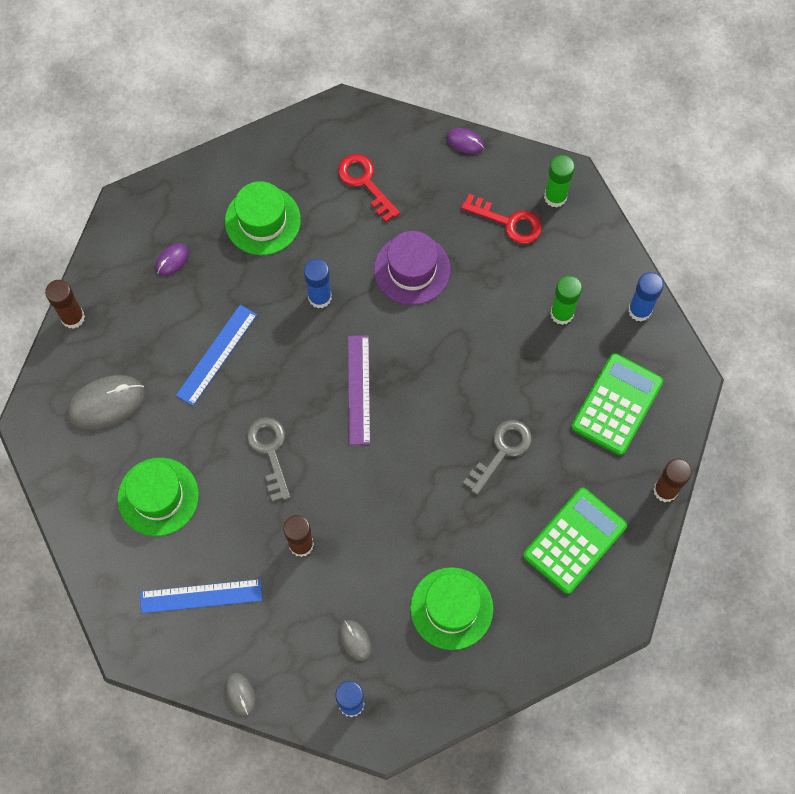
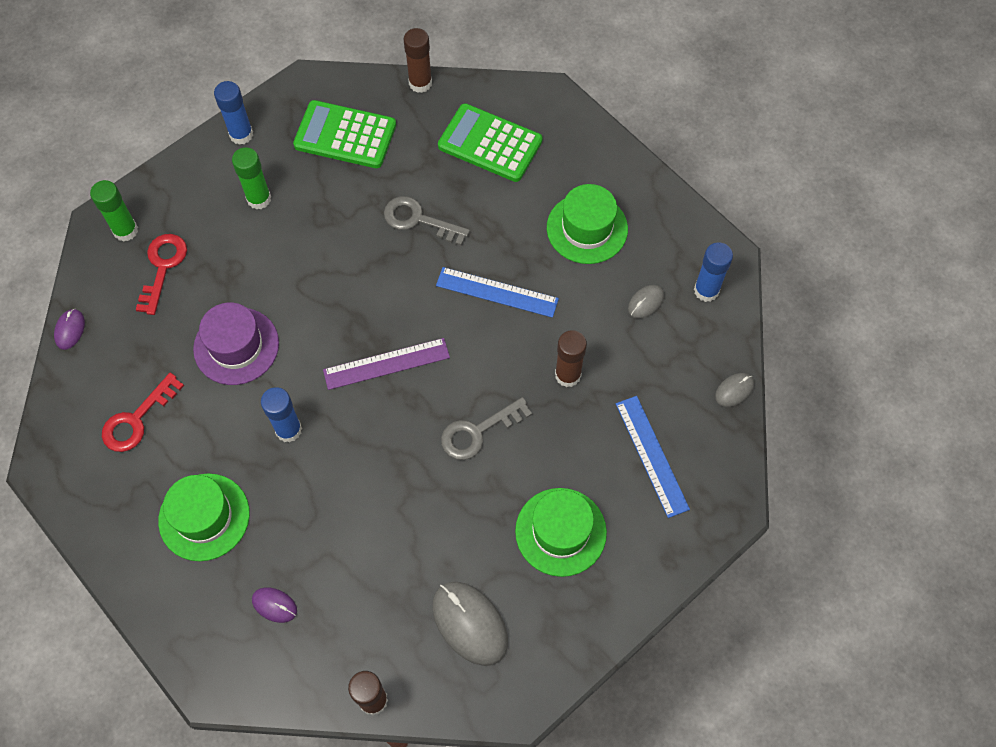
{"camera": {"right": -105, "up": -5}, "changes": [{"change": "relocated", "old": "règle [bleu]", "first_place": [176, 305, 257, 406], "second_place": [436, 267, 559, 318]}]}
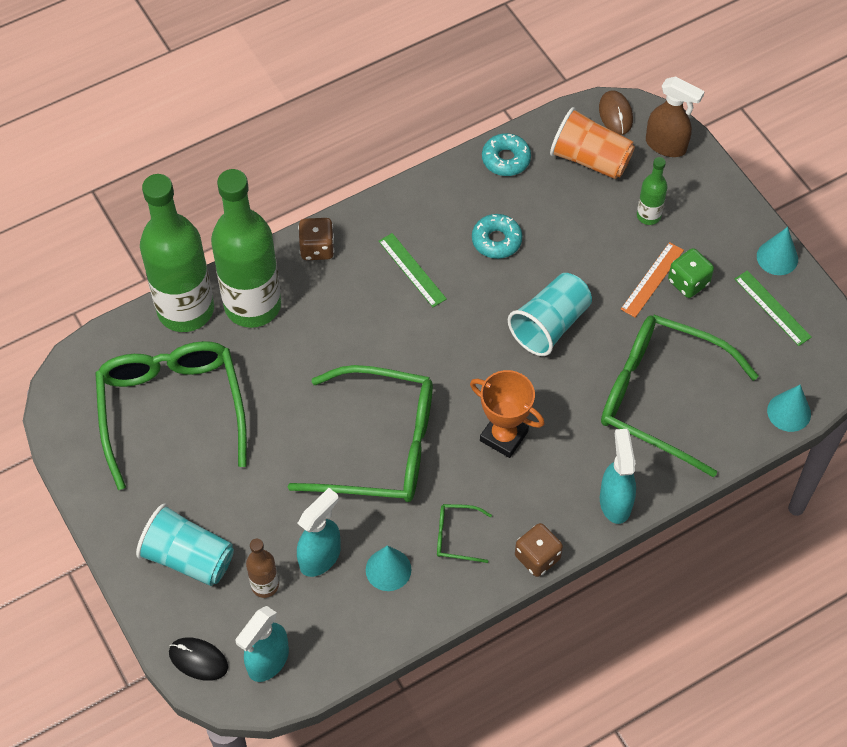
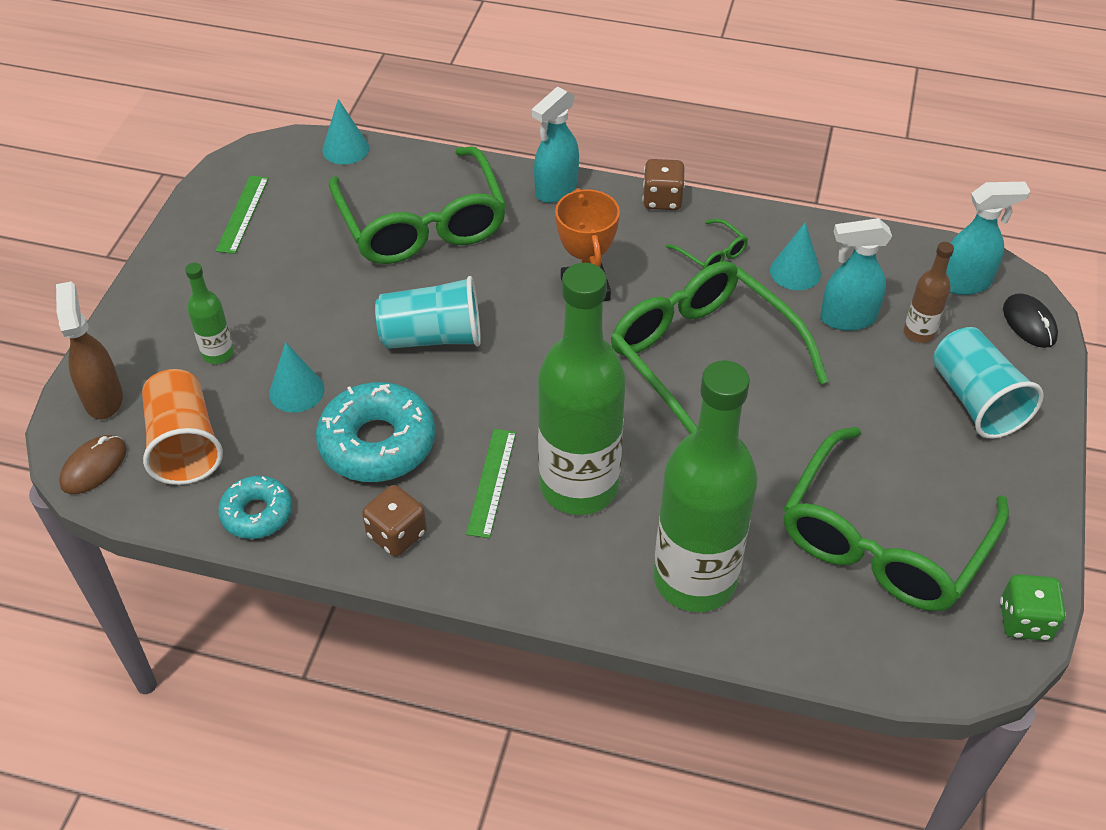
{"camera": {"right": -135, "up": -10}, "changes": [{"change": "missing", "old": "règle [orange]", "first_place": [621, 242, 684, 318]}, {"change": "relocated", "old": "bouteille [vert]", "first_place": [140, 174, 214, 332], "second_place": [538, 263, 626, 515]}, {"change": "relocated", "old": "dé [marron]", "first_place": [298, 218, 334, 260], "second_place": [362, 485, 427, 557]}, {"change": "relocated", "old": "dé [vert]", "first_place": [668, 248, 714, 298], "second_place": [1000, 574, 1066, 641]}, {"change": "relocated", "old": "cône [turquoise]", "first_place": [757, 227, 798, 275], "second_place": [269, 342, 325, 412]}, {"change": "size", "old": "beignet [turquoise]", "first_place": [472, 214, 522, 259], "second_place": [316, 382, 435, 482], "factor": 1.69}]}
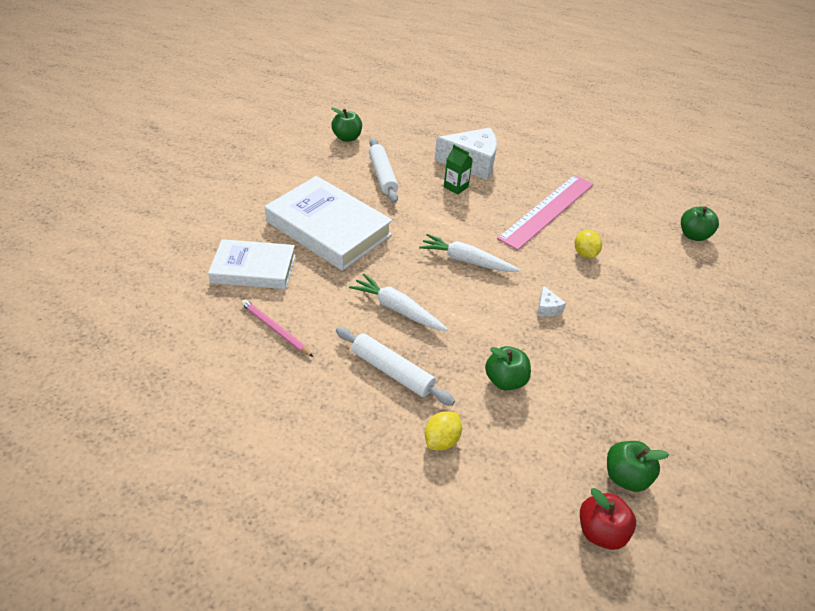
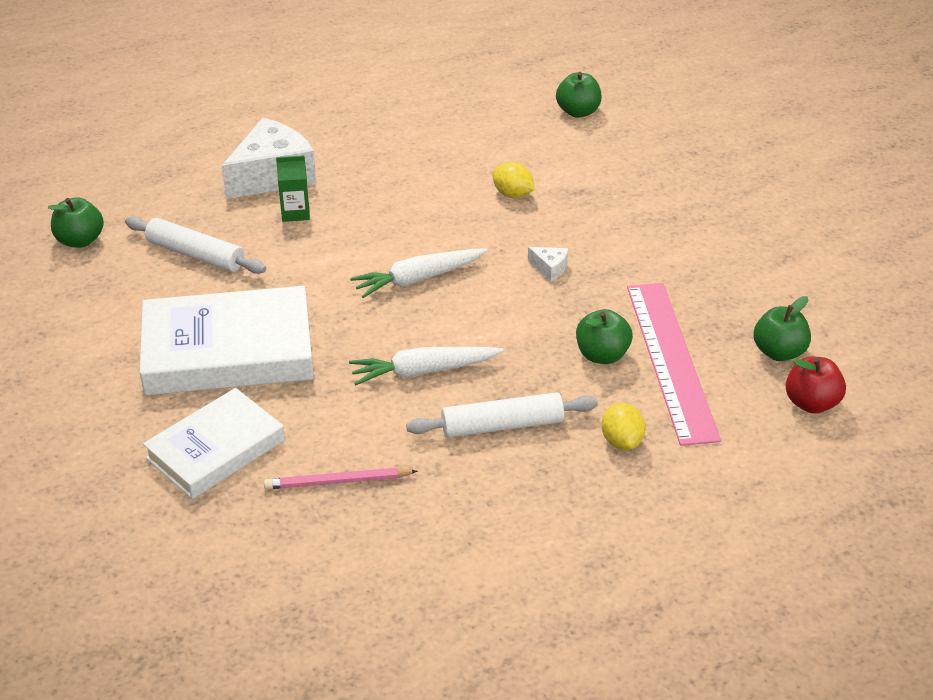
{"camera": {"right": -45, "up": -5}, "changes": [{"change": "relocated", "old": "règle [rose]", "first_place": [497, 175, 594, 250], "second_place": [627, 283, 721, 446]}]}
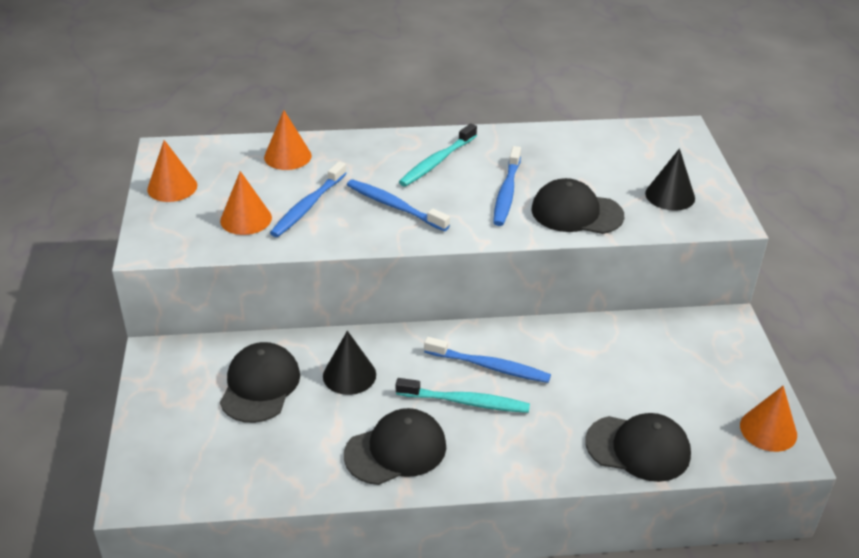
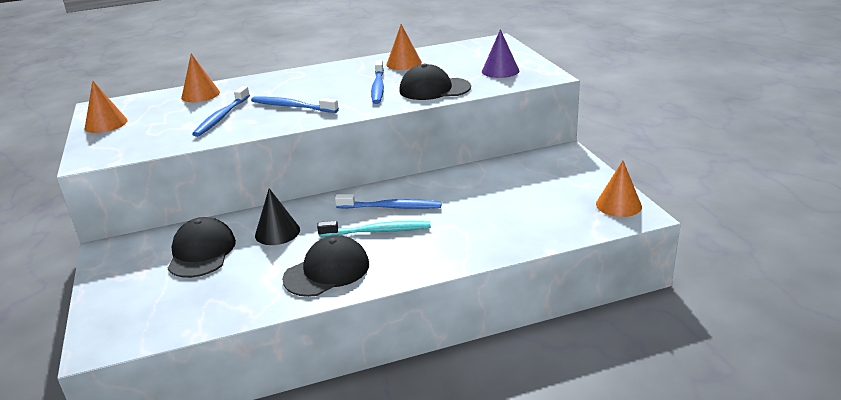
{"camera": {"right": -10, "up": -10}, "changes": [{"change": "missing", "old": "brosse à dents [turquoise]", "first_place": [399, 123, 477, 187]}, {"change": "missing", "old": "casquette [noir]", "first_place": [585, 413, 691, 482]}, {"change": "relocated", "old": "cône [orange]", "first_place": [220, 171, 272, 235], "second_place": [386, 24, 422, 70]}, {"change": "colour", "old": "cône [noir]", "new": "cône [violet]", "first_place": [645, 148, 695, 211], "second_place": [482, 29, 519, 78]}]}
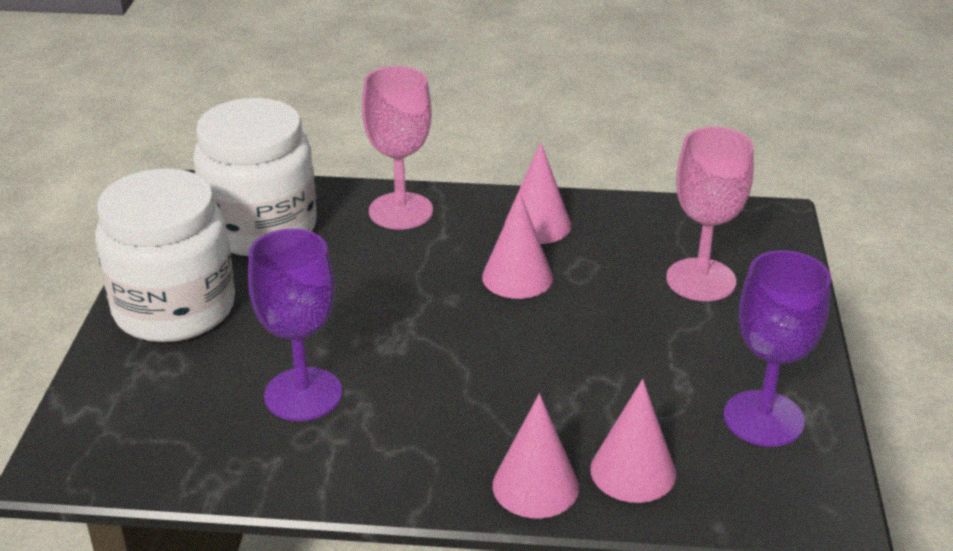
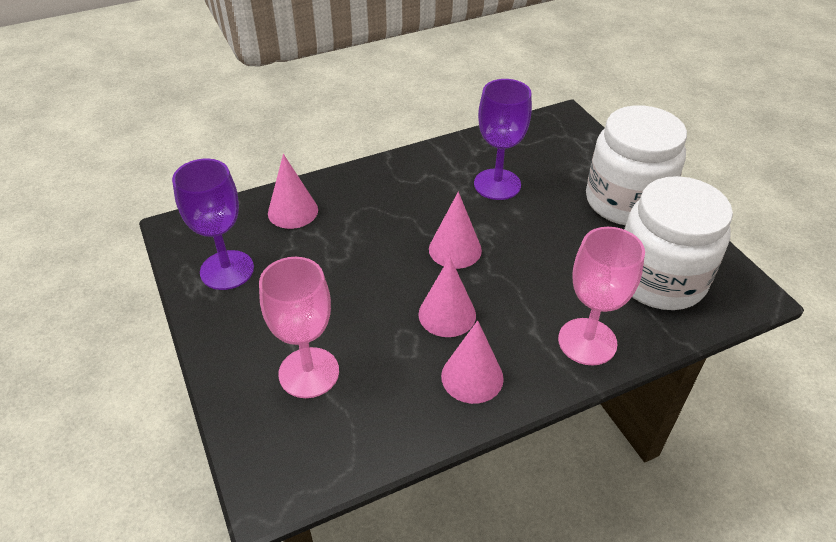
{"camera": {"right": 150, "up": 10}, "changes": [{"change": "relocated", "old": "cône [rose]", "first_place": [493, 394, 579, 519], "second_place": [429, 192, 482, 269]}]}
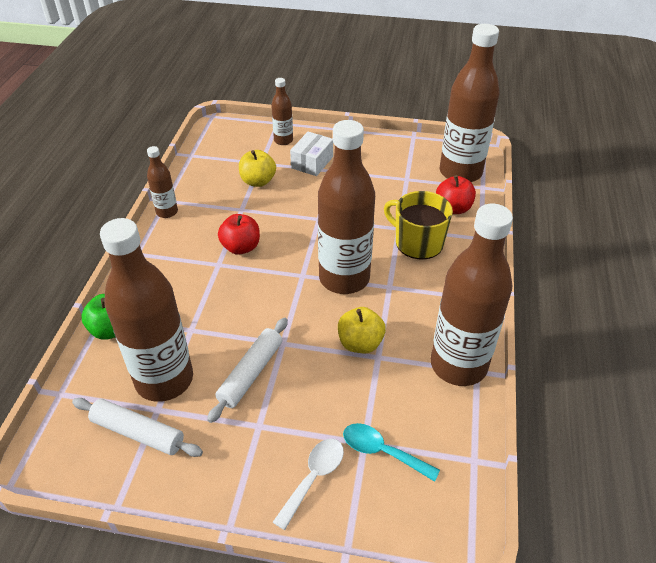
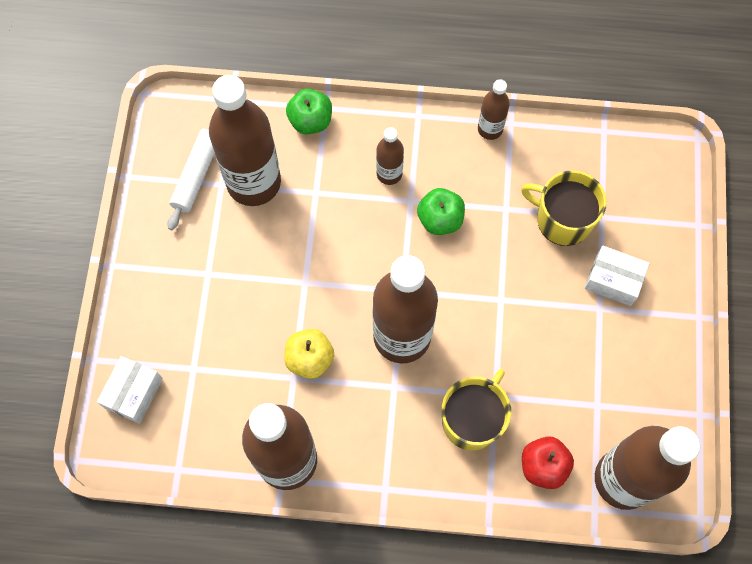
{"camera": {"right": 85, "up": 25}, "changes": [{"change": "missing", "old": "rouleau à pâtisserie [blanc]", "first_place": [207, 318, 288, 423]}, {"change": "missing", "old": "cuillère [blanc]", "first_place": [273, 439, 344, 530]}, {"change": "missing", "old": "cuillère [turquoise]", "first_place": [343, 423, 440, 482]}, {"change": "appeared", "new": "boîte [blanc]", "second_place": [97, 356, 163, 424]}, {"change": "relocated", "old": "bouteille [marron]", "first_place": [271, 78, 293, 145], "second_place": [376, 127, 404, 185]}, {"change": "exchanged", "old": "pomme [jaune]", "new": "tasse [jaune]", "first_place": [239, 150, 276, 187], "second_place": [521, 170, 607, 246]}, {"change": "colour", "old": "pomme [rouge]", "new": "pomme [vert]", "first_place": [218, 214, 260, 255], "second_place": [417, 188, 465, 235]}]}
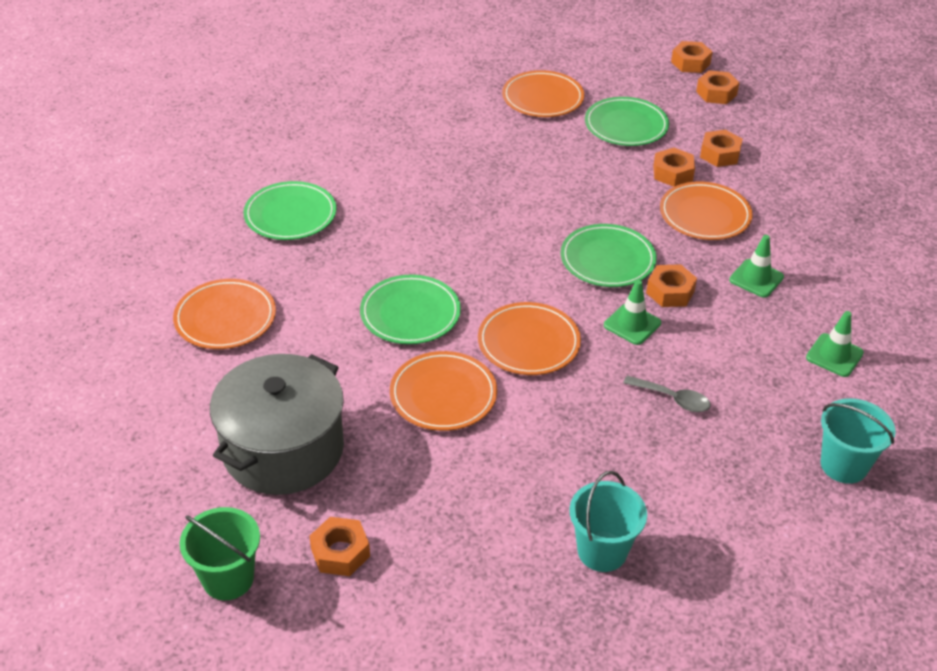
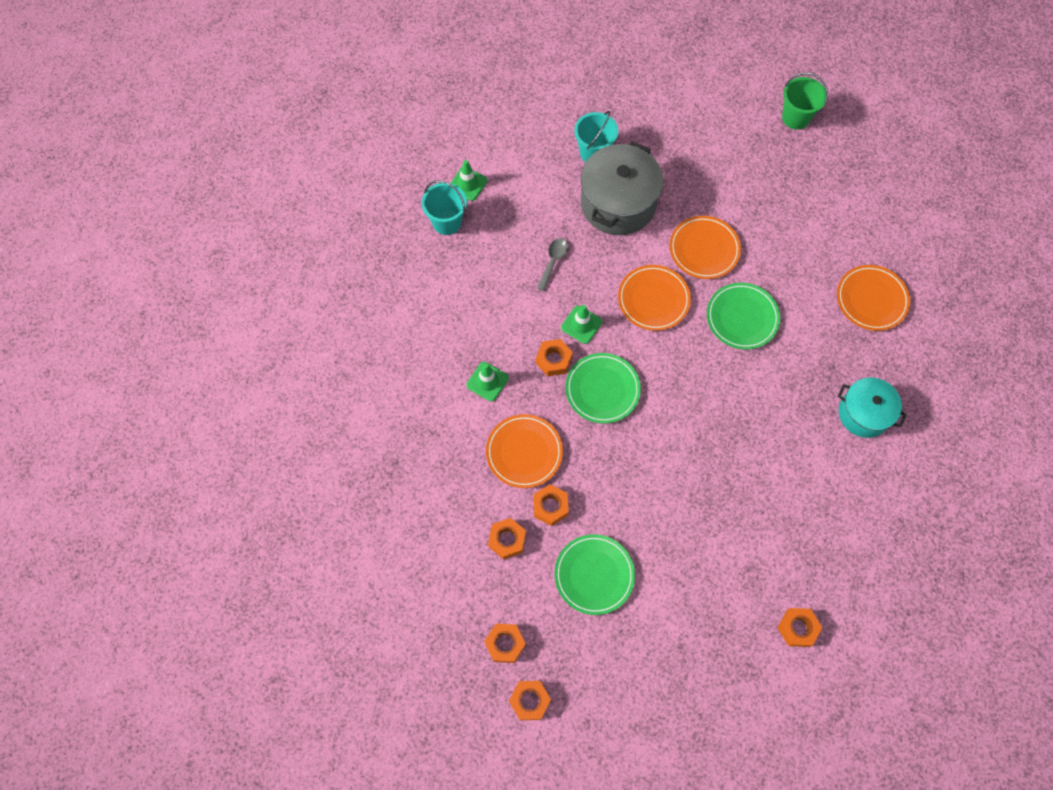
{"camera": {"right": 175, "up": 25}, "changes": [{"change": "missing", "old": "assiette [orange]", "first_place": [502, 70, 584, 117]}, {"change": "relocated", "old": "marmite [gris]", "first_place": [210, 354, 344, 495], "second_place": [581, 141, 664, 235]}, {"change": "relocated", "old": "écrou [orange]", "first_place": [309, 517, 370, 576], "second_place": [777, 608, 822, 647]}, {"change": "relocated", "old": "cône de chantier [vert]", "first_place": [806, 311, 864, 377], "second_place": [451, 160, 487, 201]}, {"change": "exchanged", "old": "assiette [vert]", "new": "marmite [turquoise]", "first_place": [243, 181, 337, 240], "second_place": [838, 378, 907, 438]}, {"change": "spun", "old": "cuillère [gris]", "first_place": [623, 375, 711, 412], "second_place": [537, 238, 568, 291], "degrees": 90}]}
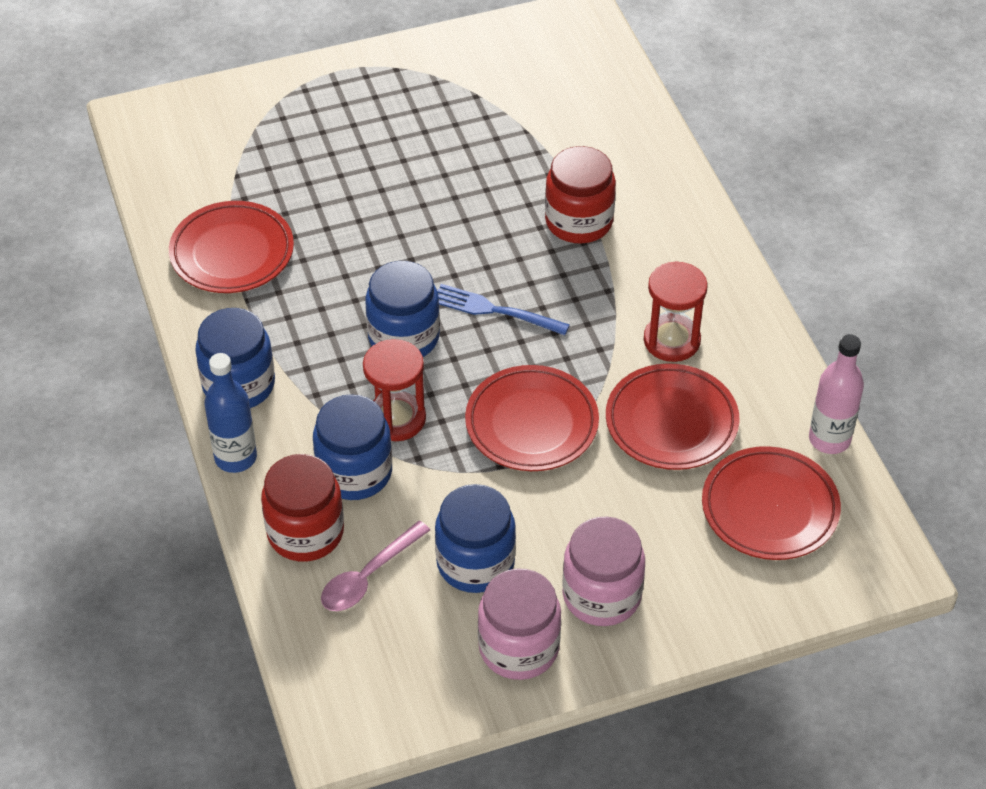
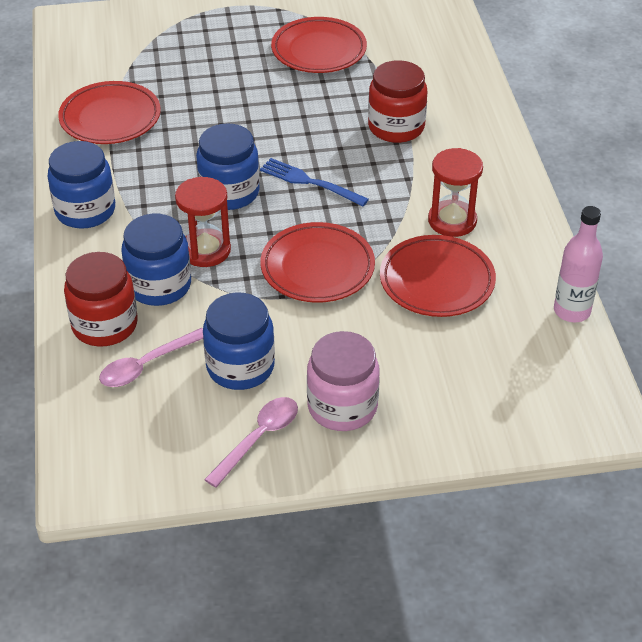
{"camera": {"right": 10, "up": -5}, "changes": [{"change": "missing", "old": "bouteille [bleu]", "first_place": [204, 353, 257, 473]}, {"change": "relocated", "old": "assiette [rouge]", "first_place": [702, 446, 841, 560], "second_place": [271, 17, 367, 73]}, {"change": "exchanged", "old": "bocal [rose]", "new": "cuillère [rose]", "first_place": [478, 568, 561, 680], "second_place": [204, 397, 298, 488]}]}
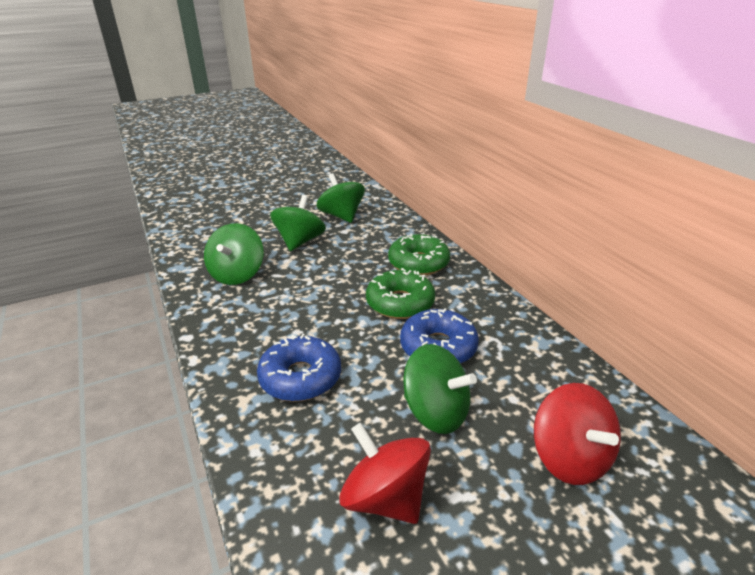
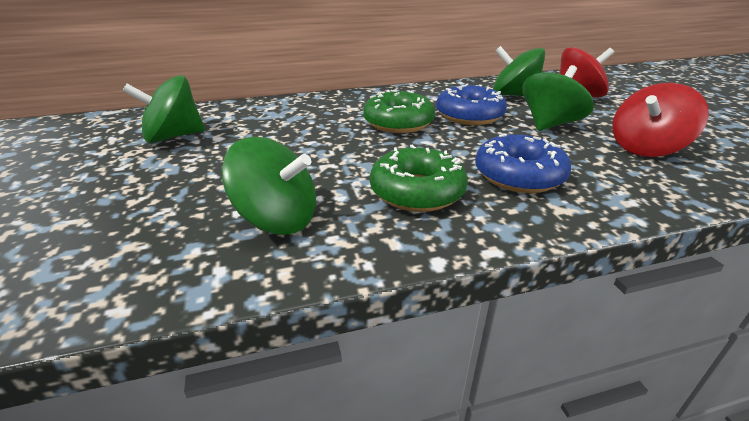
{"camera": {"right": -80, "up": 0}, "changes": [{"change": "relocated", "old": "toupie [vert]", "first_place": [270, 195, 326, 251], "second_place": [493, 46, 545, 96]}, {"change": "relocated", "old": "beignet [vert]", "first_place": [388, 233, 450, 275], "second_place": [370, 145, 468, 212]}]}
